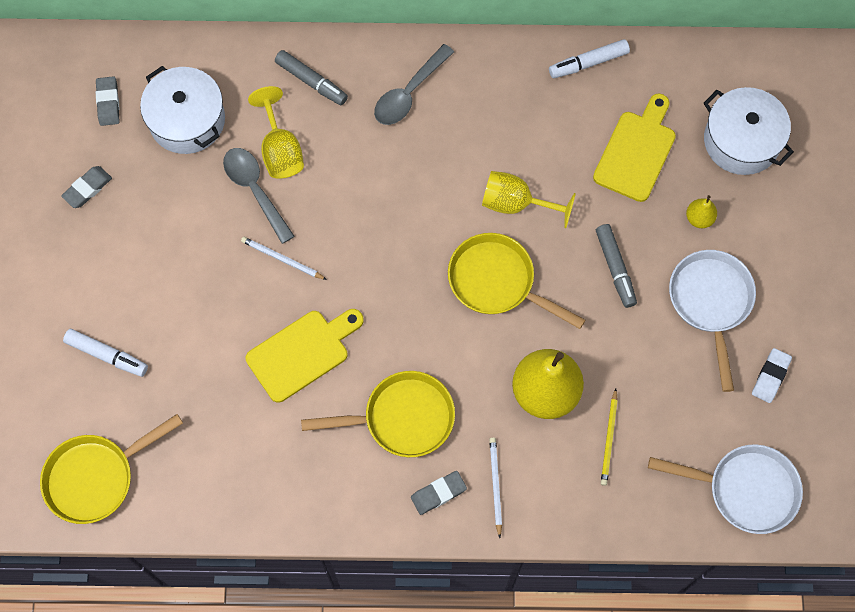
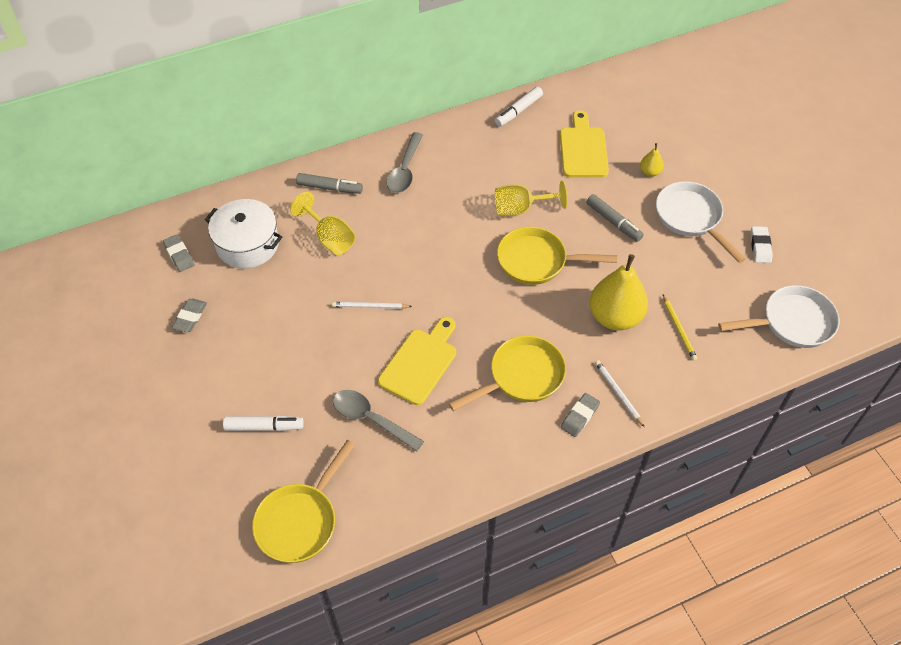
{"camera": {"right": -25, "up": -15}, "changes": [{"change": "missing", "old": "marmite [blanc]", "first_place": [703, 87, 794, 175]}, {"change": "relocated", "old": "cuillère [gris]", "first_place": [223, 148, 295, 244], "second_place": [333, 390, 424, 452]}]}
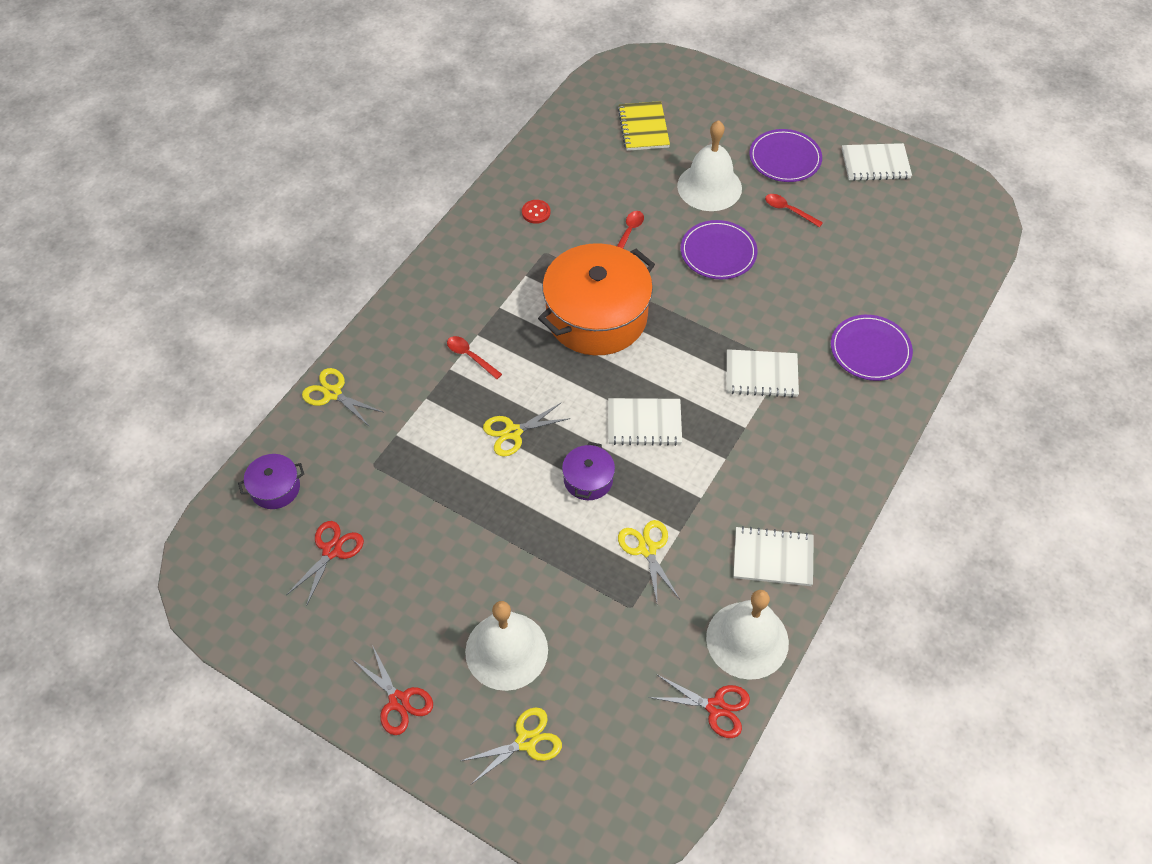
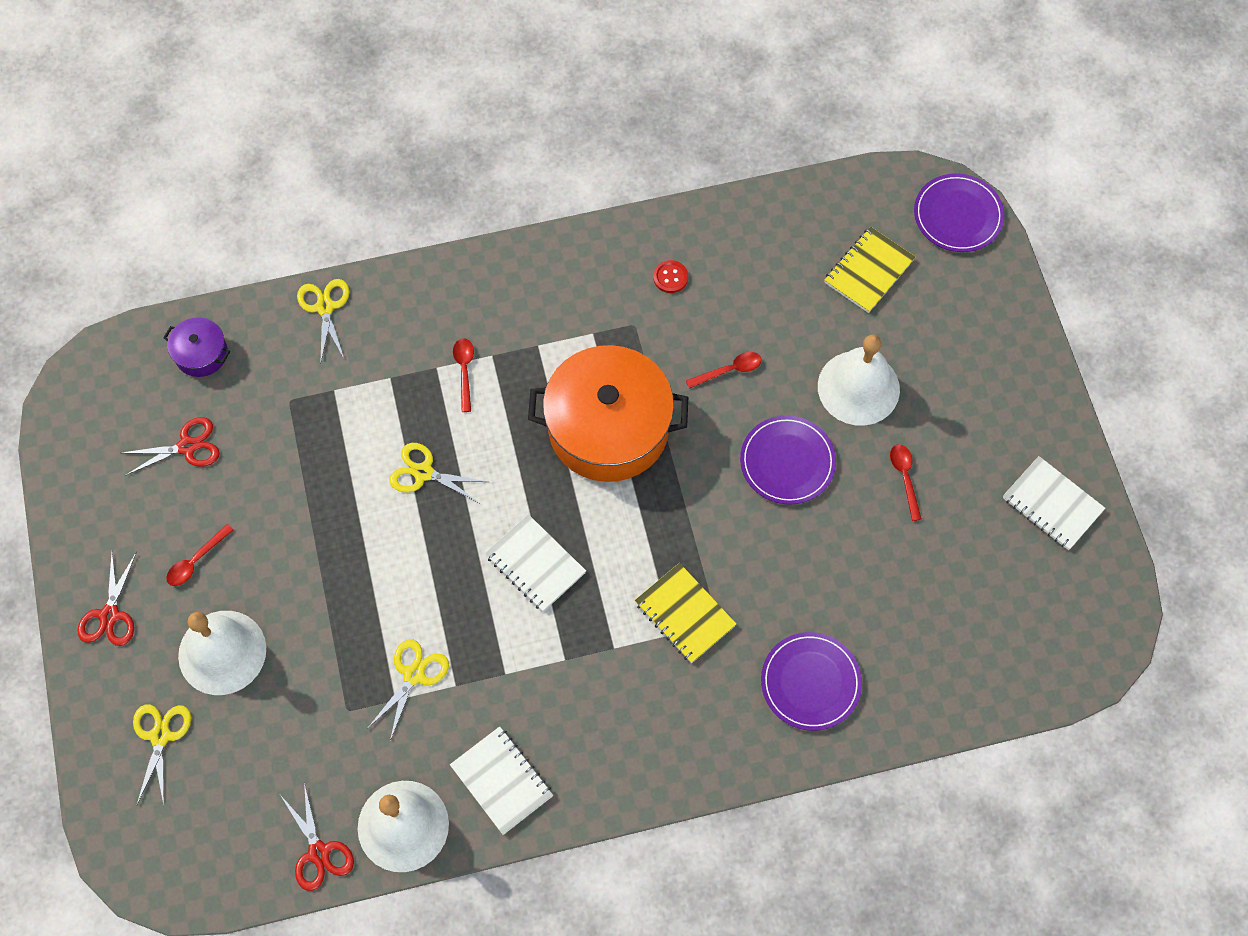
{"camera": {"right": 45, "up": 10}, "changes": [{"change": "missing", "old": "marmite [violet]", "first_place": [562, 442, 615, 500]}, {"change": "appeared", "new": "cuillère [rouge]", "second_place": [166, 524, 234, 586]}, {"change": "relocated", "old": "assiette [violet]", "first_place": [749, 129, 822, 182], "second_place": [914, 173, 1004, 252]}, {"change": "colour", "old": "carnet [blanc]", "new": "carnet [jaune]", "first_place": [727, 349, 799, 398], "second_place": [635, 563, 737, 663]}, {"change": "spun", "old": "ciseaux [jaune]", "first_place": [461, 707, 562, 784], "second_place": [133, 704, 191, 805], "degrees": -105}]}
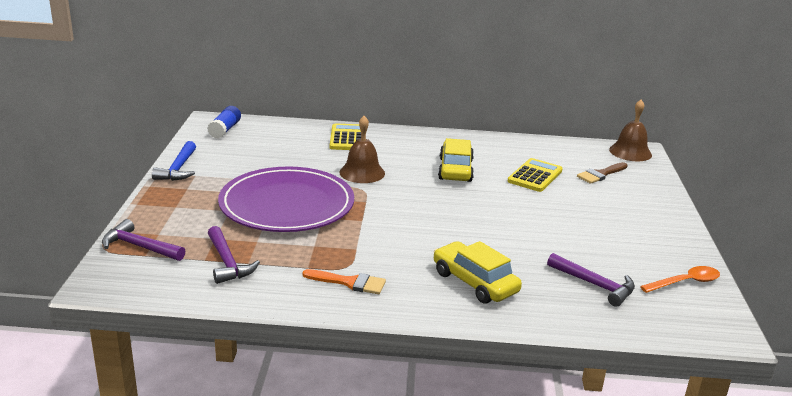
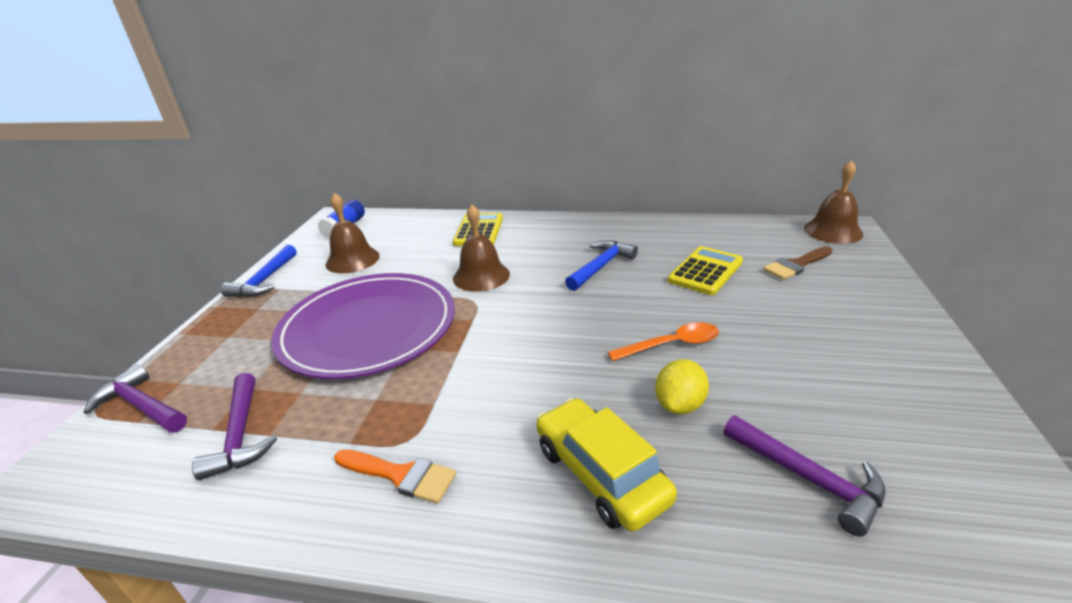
{"camera": {"right": 10, "up": 5}, "changes": [{"change": "appeared", "new": "cloche [marron]", "second_place": [325, 193, 380, 274]}, {"change": "appeared", "new": "citron [jaune]", "second_place": [655, 359, 709, 414]}, {"change": "relocated", "old": "cuillère [orange]", "first_place": [640, 266, 720, 293], "second_place": [607, 322, 719, 361]}, {"change": "exchanged", "old": "voiture [jaune]", "new": "marteau [bleu]", "first_place": [438, 138, 474, 182], "second_place": [565, 240, 638, 291]}]}
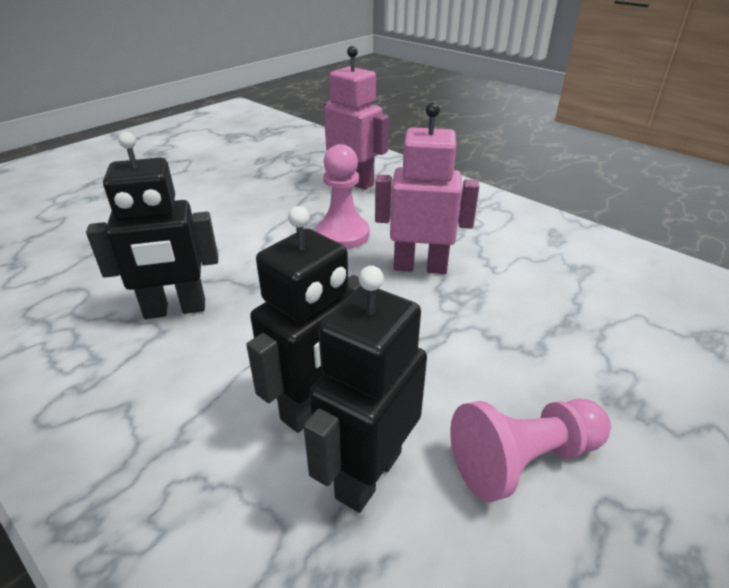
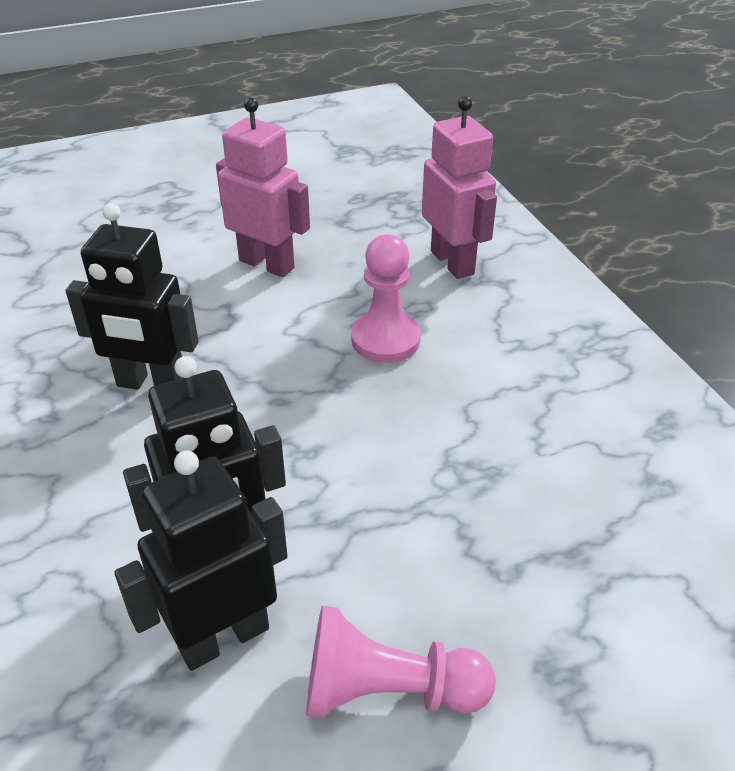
{"camera": {"right": 25, "up": 5}, "changes": [{"change": "relocated", "old": "robot [rose]", "first_place": [375, 102, 479, 274], "second_place": [216, 97, 310, 277]}]}
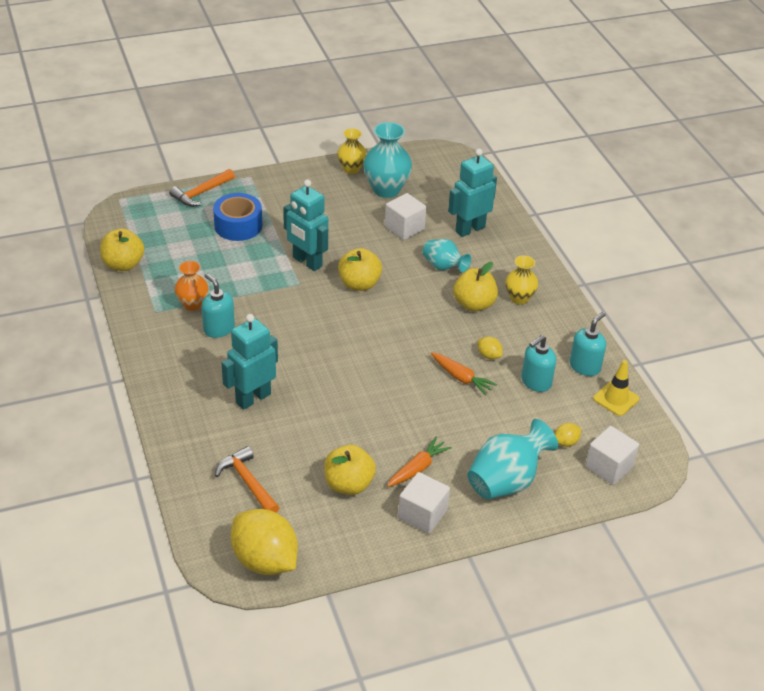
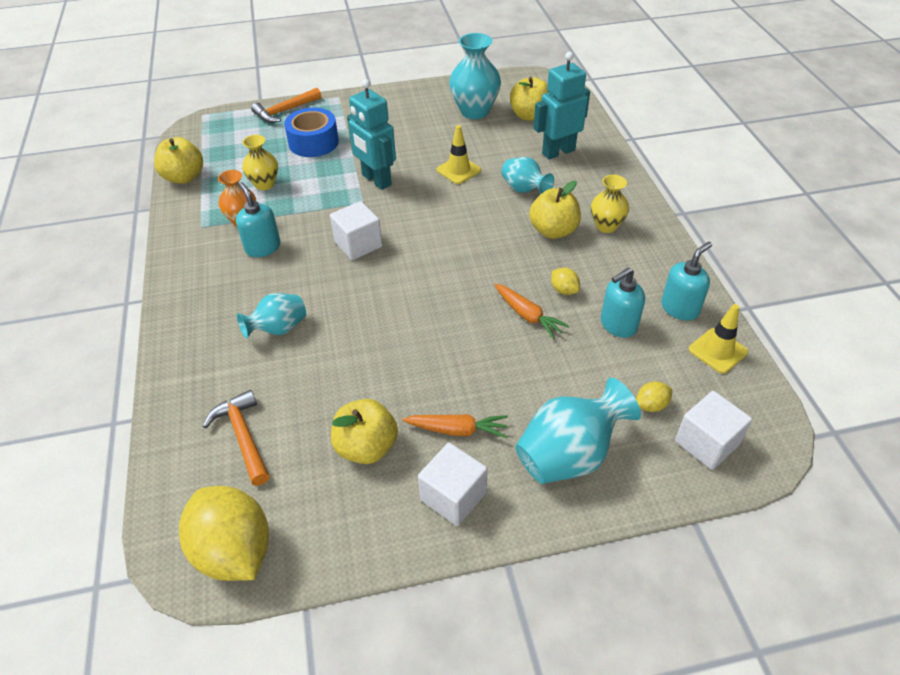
{"camera": {"right": 10, "up": 5}, "changes": [{"change": "appeared", "new": "cône de chantier [jaune]", "second_place": [437, 125, 481, 184]}, {"change": "relocated", "old": "vase [jaune]", "first_place": [337, 128, 367, 174], "second_place": [242, 135, 278, 190]}, {"change": "relocated", "old": "pomme [jaune]", "first_place": [338, 248, 382, 291], "second_place": [510, 77, 549, 121]}, {"change": "relocated", "old": "cube [blanc]", "first_place": [385, 193, 427, 240], "second_place": [330, 201, 382, 260]}, {"change": "exchanged", "old": "robot [turquoise]", "new": "vase [turquoise]", "first_place": [221, 314, 278, 410], "second_place": [237, 293, 306, 339]}, {"change": "spun", "old": "carotte [orange]", "first_place": [387, 437, 452, 487], "second_place": [403, 414, 508, 438], "degrees": 45}]}
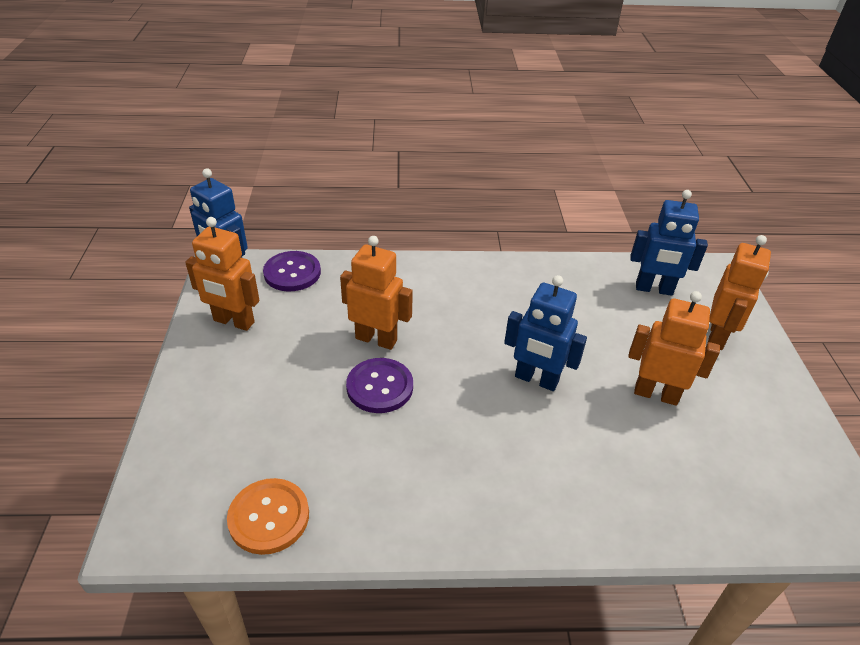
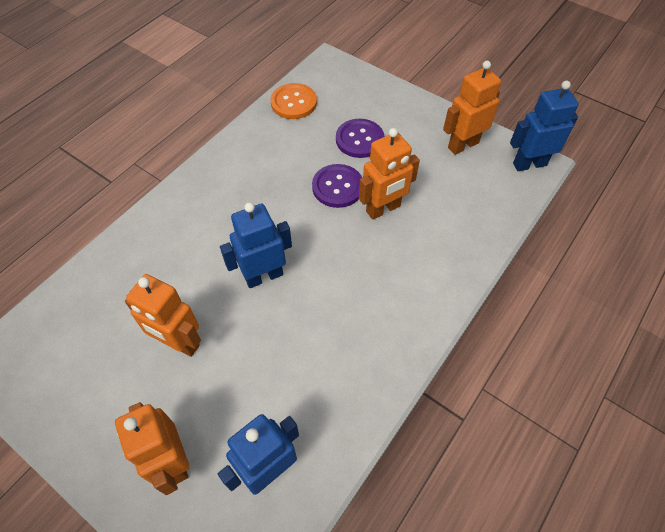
{"camera": {"right": 130, "up": 15}, "changes": [{"change": "relocated", "old": "bouton [violet]", "first_place": [263, 251, 321, 291], "second_place": [336, 119, 384, 158]}, {"change": "spun", "old": "robot [orange]", "first_place": [628, 291, 720, 406], "second_place": [125, 274, 201, 357], "degrees": 60}]}
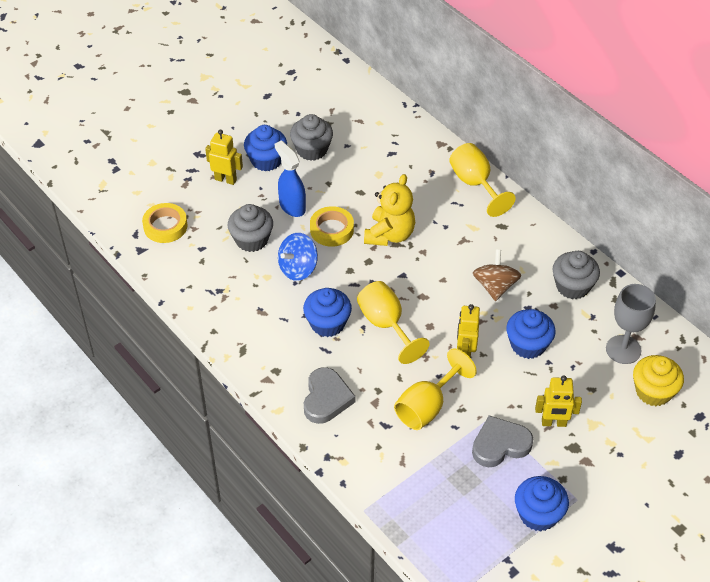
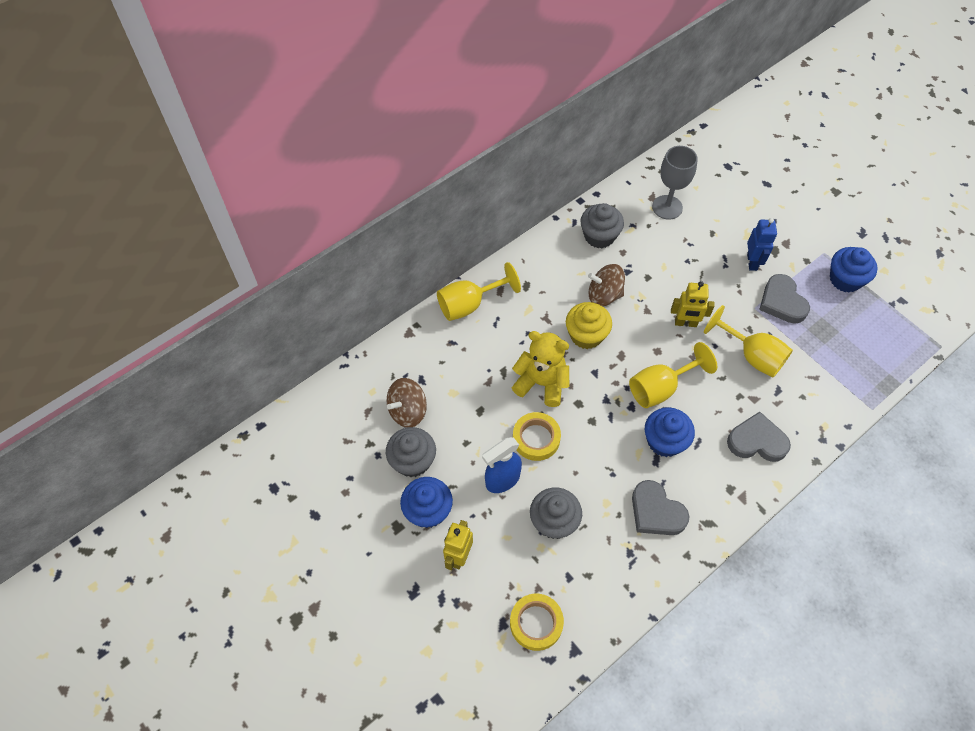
{"camera": {"right": -90, "up": 10}, "changes": [{"change": "missing", "old": "toupie [bleu]", "first_place": [278, 233, 318, 281]}, {"change": "missing", "old": "muffin [bleu]", "first_place": [506, 309, 556, 359]}, {"change": "appeared", "new": "toupie [marron]", "second_place": [387, 378, 427, 428]}, {"change": "appeared", "new": "cœur [gris]", "second_place": [632, 480, 690, 535]}, {"change": "relocated", "old": "muffin [jaune]", "first_place": [633, 355, 684, 406], "second_place": [566, 302, 612, 349]}, {"change": "colour", "old": "robot [jaune]", "new": "robot [bleu]", "first_place": [535, 375, 582, 427], "second_place": [747, 218, 777, 271]}]}
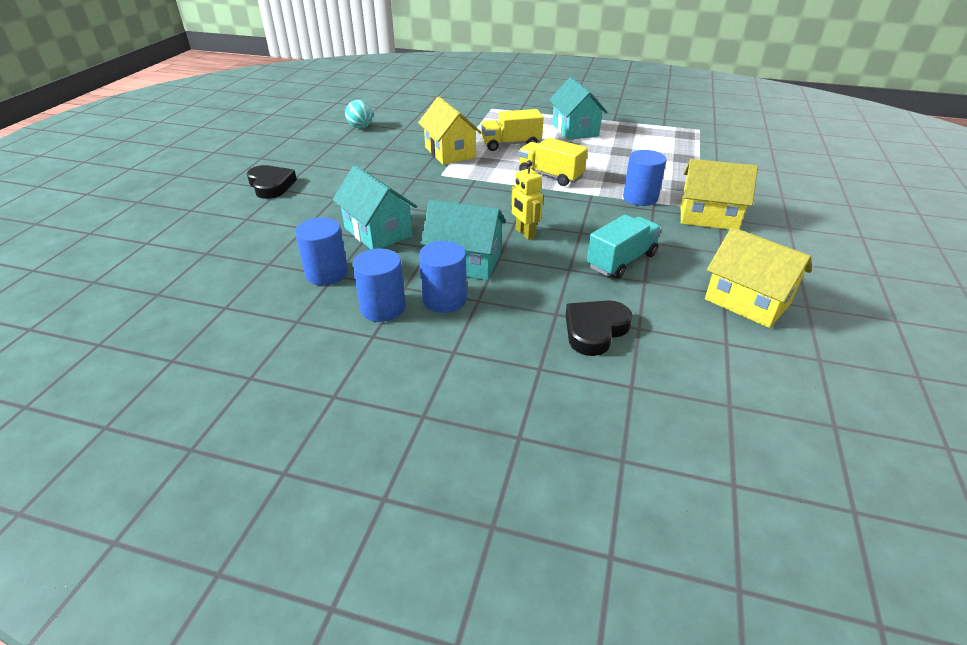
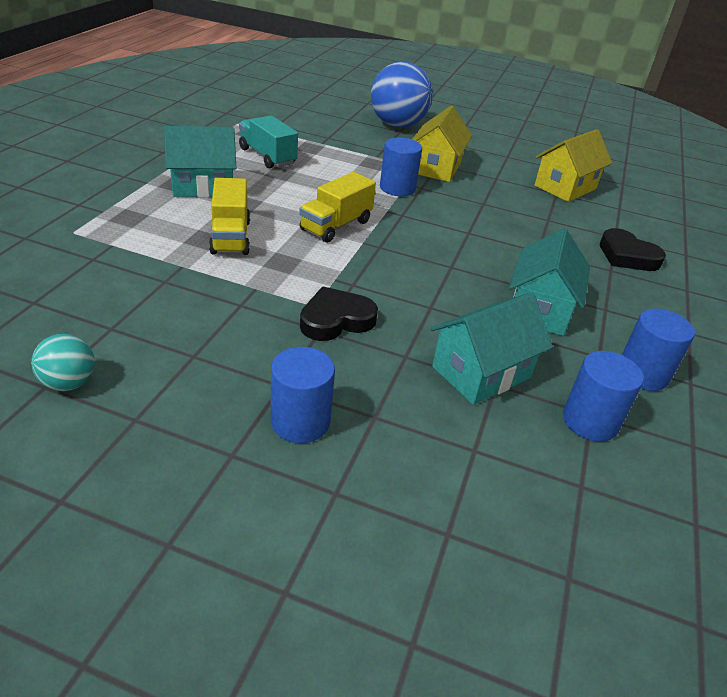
{"camera": {"right": -90, "up": 0}, "changes": [{"change": "missing", "old": "maison [jaune]", "first_place": [418, 97, 482, 165]}, {"change": "missing", "old": "robot [jaune]", "first_place": [511, 160, 543, 240]}, {"change": "appeared", "new": "balle [bleu]", "second_place": [371, 62, 433, 128]}, {"change": "relocated", "old": "cœur [noir]", "first_place": [247, 165, 297, 199], "second_place": [300, 286, 378, 341]}, {"change": "relocated", "old": "cylindre [bleu]", "first_place": [419, 241, 467, 313], "second_place": [271, 347, 335, 443]}, {"change": "relocated", "old": "camion [turquoise]", "first_place": [587, 214, 662, 279], "second_place": [239, 115, 298, 168]}]}
